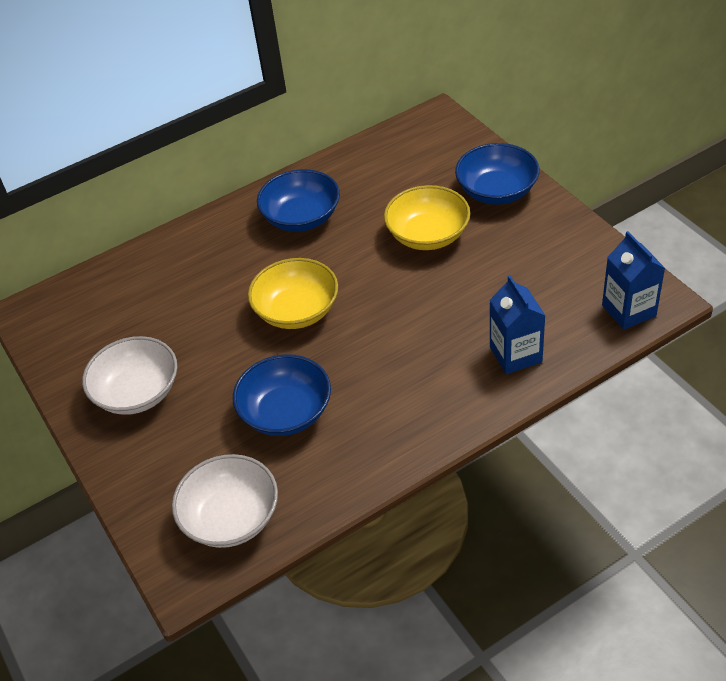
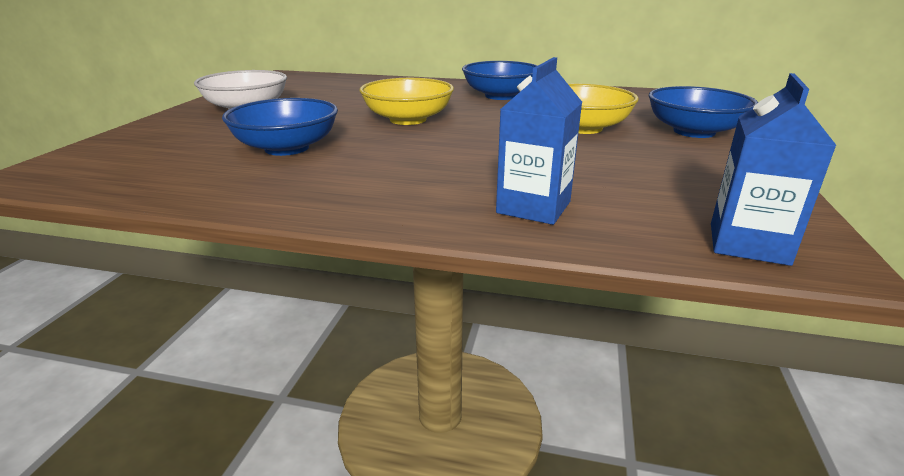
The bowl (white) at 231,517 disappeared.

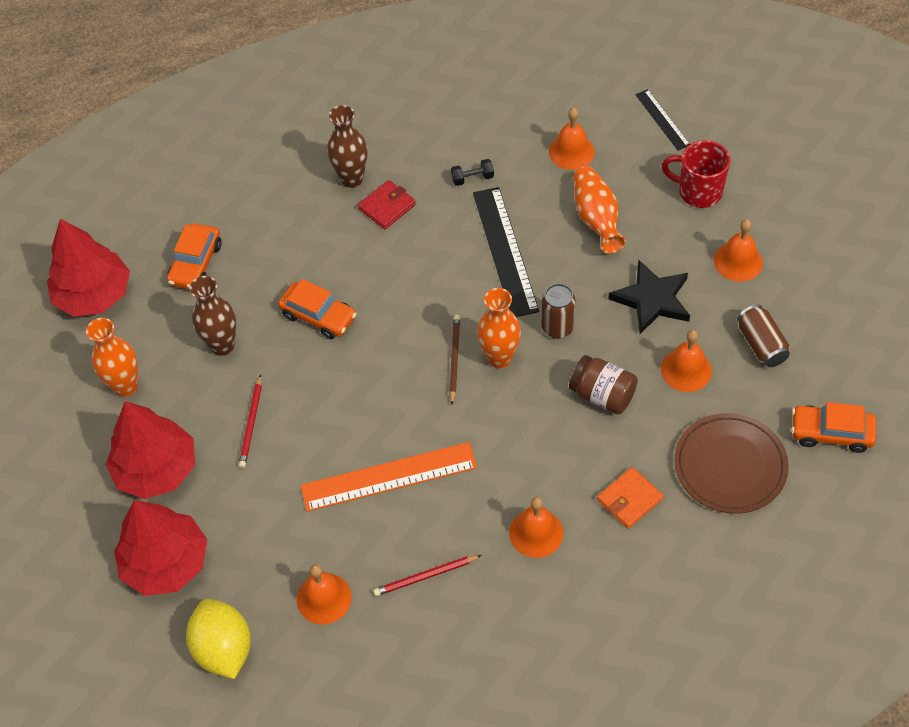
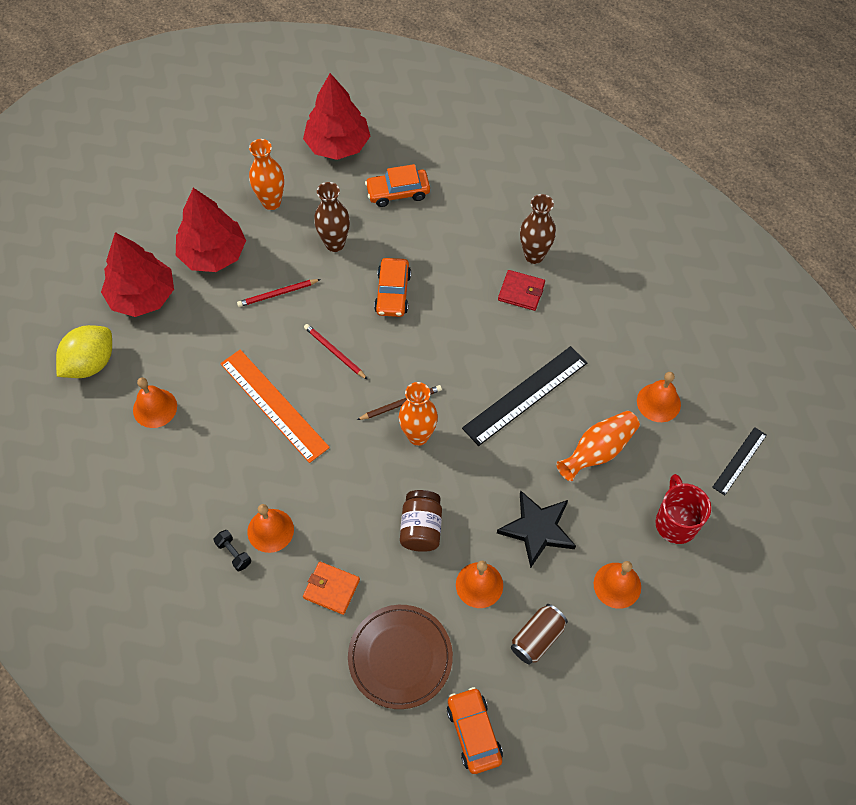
The can (brown) at 557,327 disappeared. The pencil (red) moved from 425,576 to 334,352. The dumbbell (black) moved from 472,178 to 234,553.

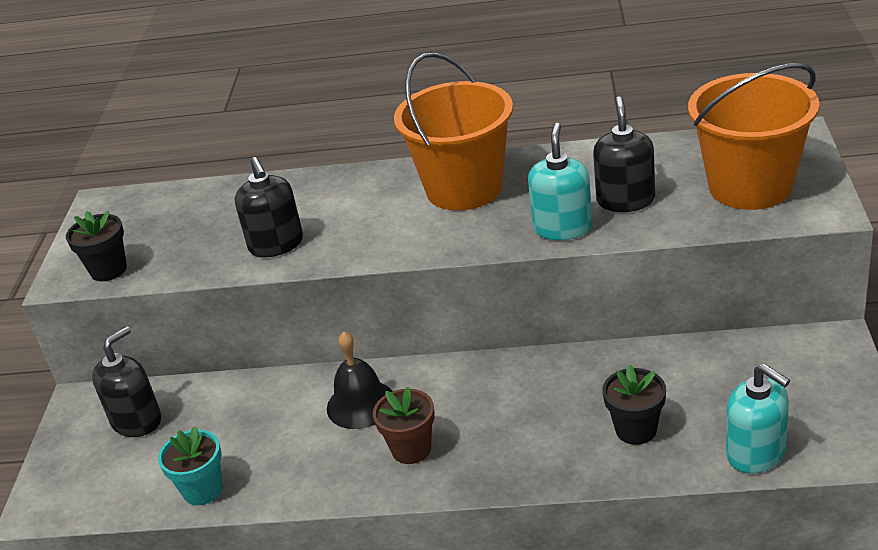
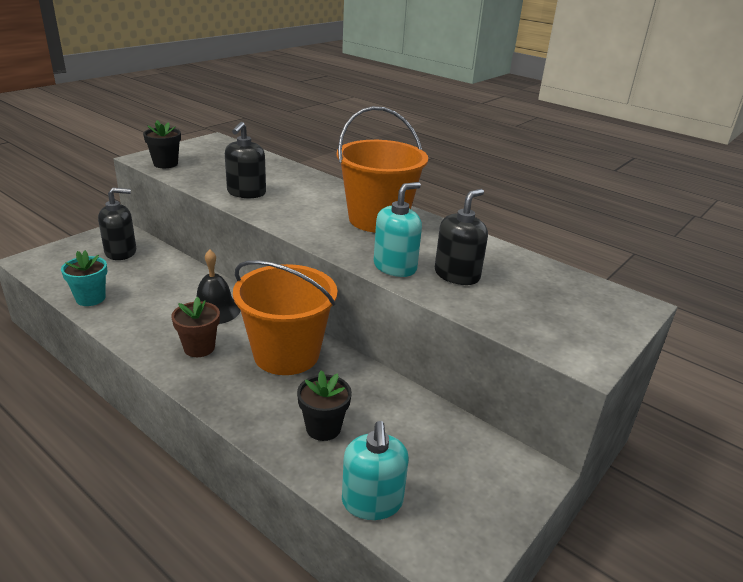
The bucket (orange) moved from 750,186 to 286,354.

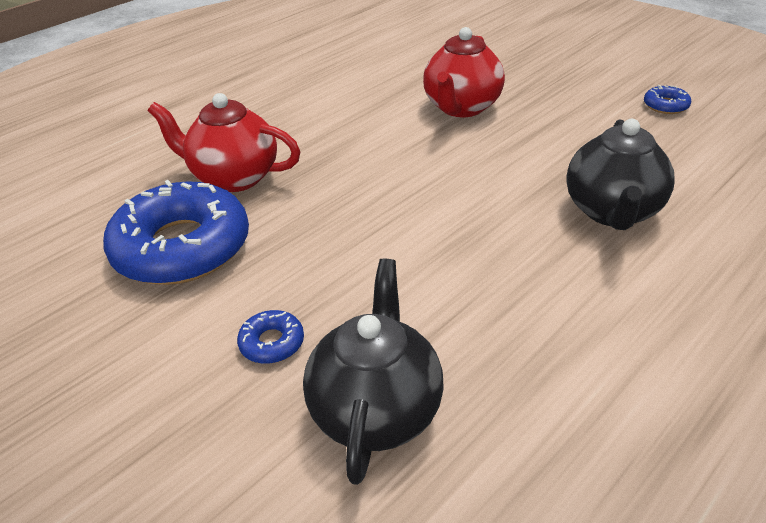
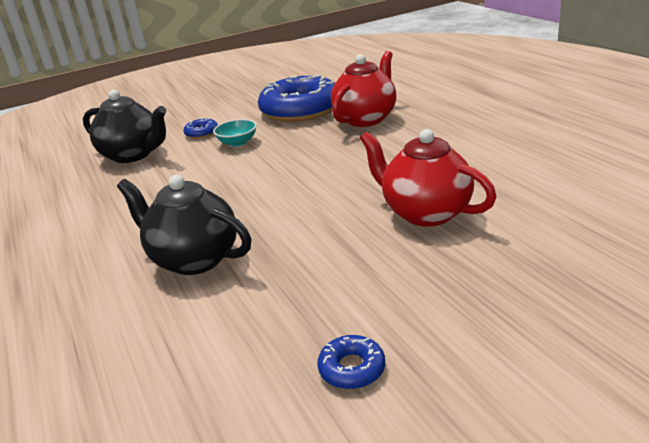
The bowl (turquoise) at 237,142 appeared.

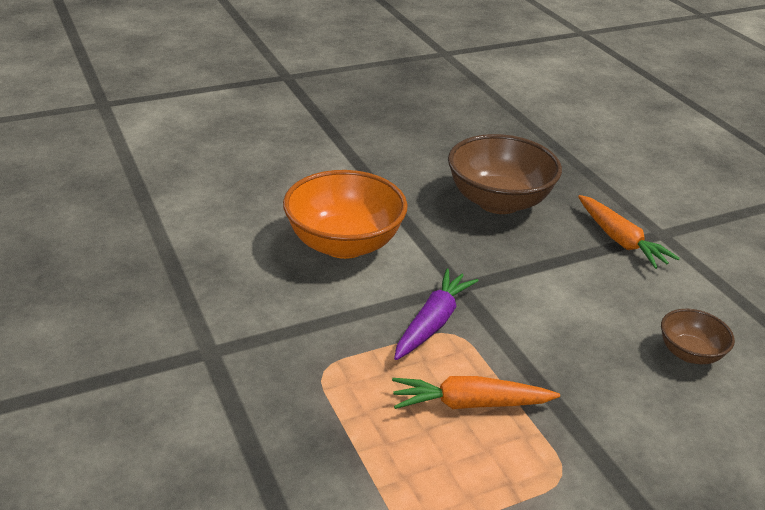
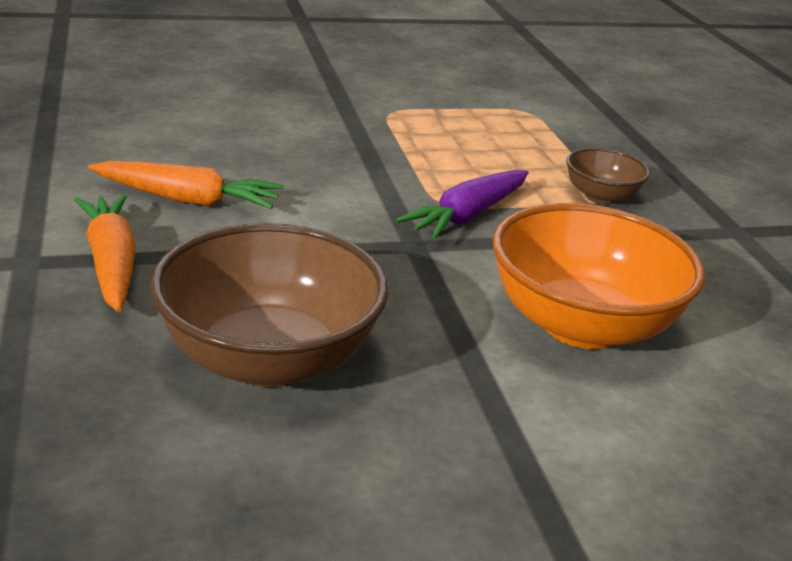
The carrot (orange) moved from 470,404 to 188,200. The bowl (brown) moved from 689,353 to 601,196.

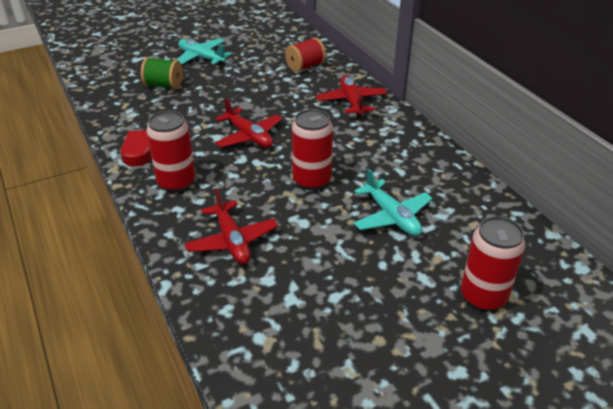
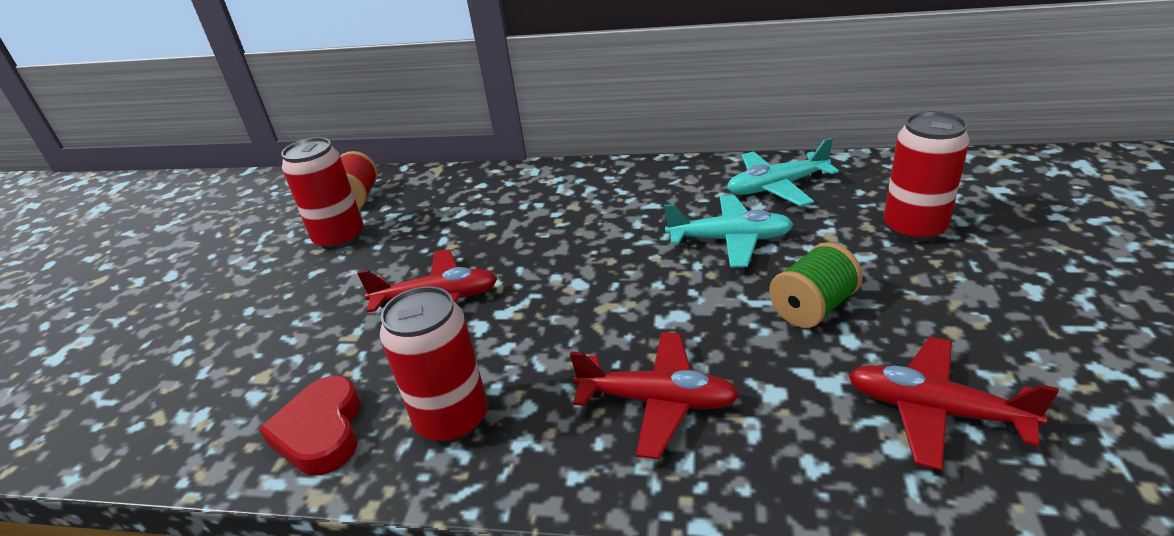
The spool (green) moved from 164,85 to 813,307. The plane (turquoise) moved from 201,58 to 776,187. The can (red) moved from 312,180 to 339,238. The plane (red) moved from 351,102 to 935,411.

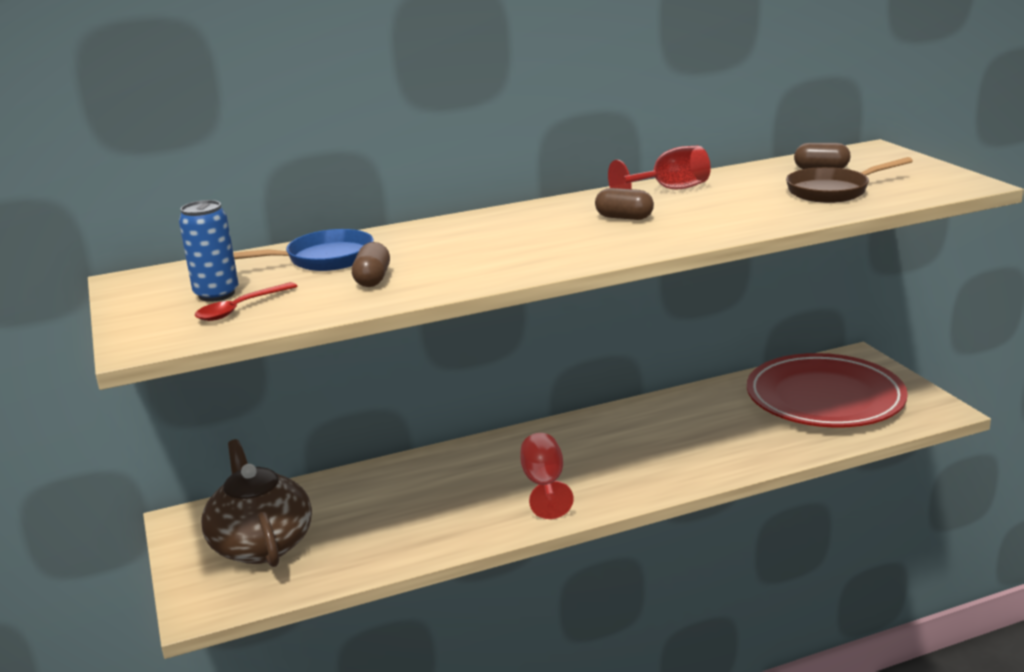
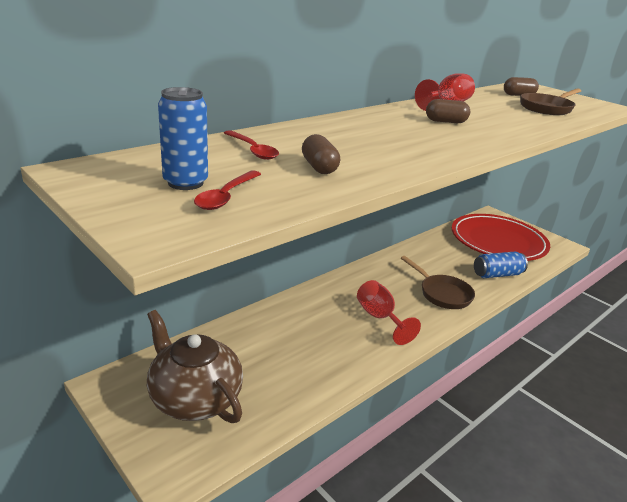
The pan (brown) at 442,294 appeared. The can (blue) at 497,274 appeared. The pan (blue) at 323,259 was replaced by the spoon (red) at 253,150.

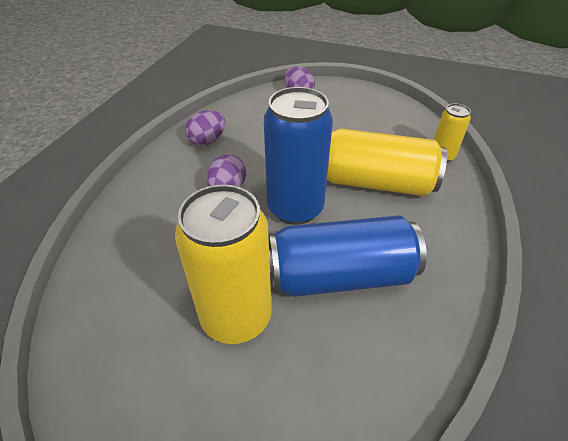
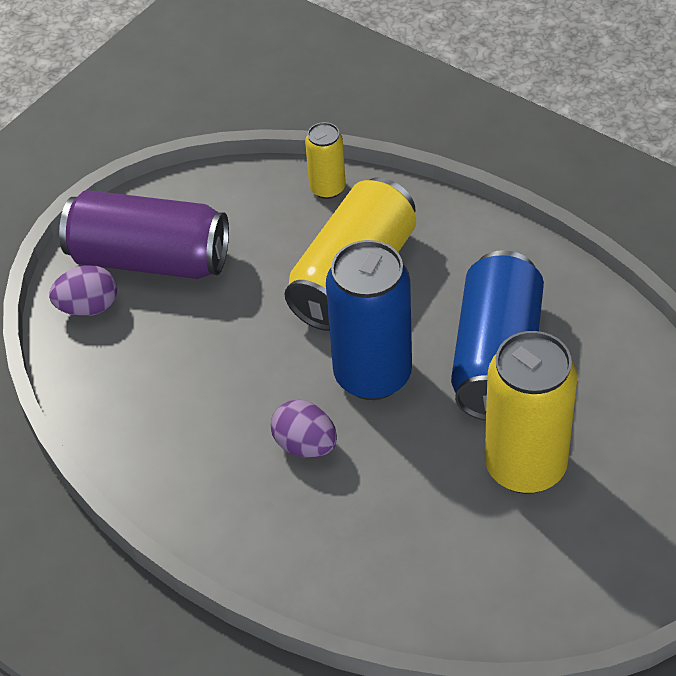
The egg (purple) at 208,141 disappeared. The can (purple) at 149,259 appeared.

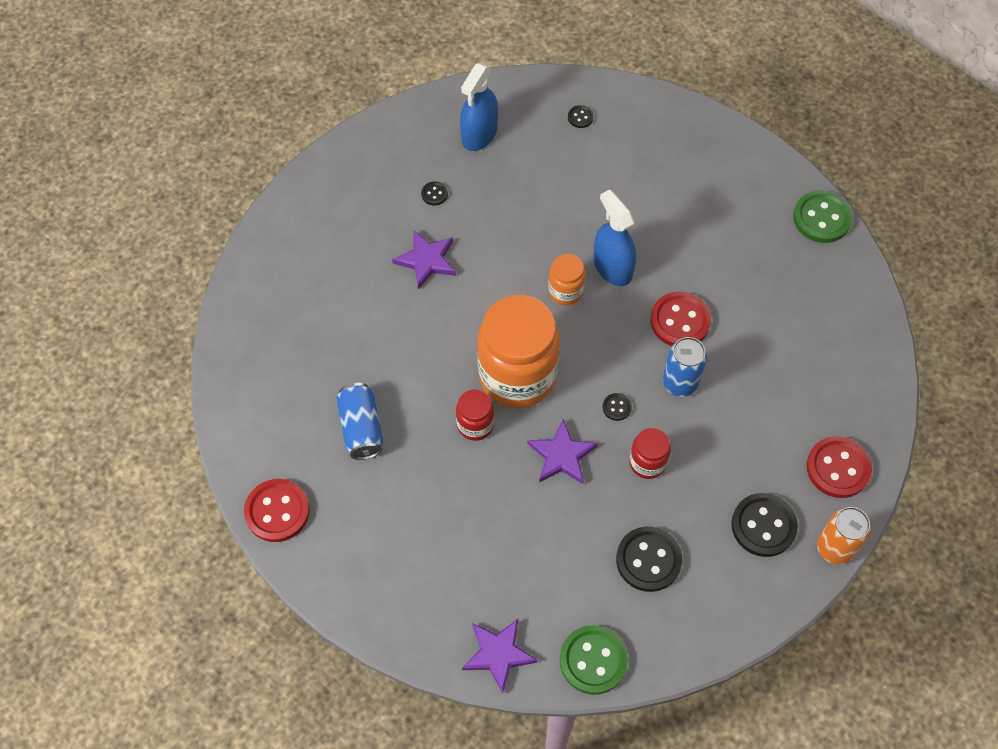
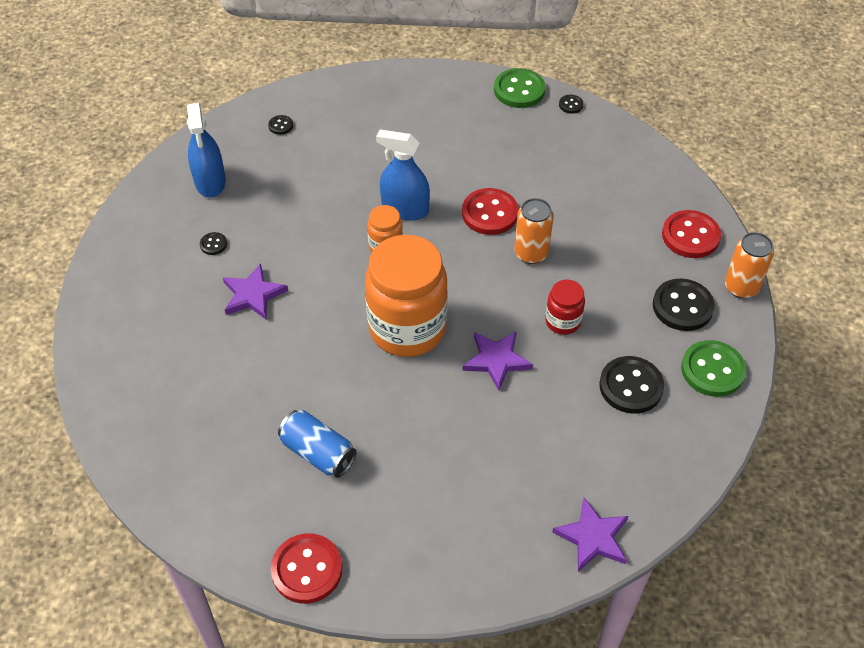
The jar (red) at 475,425 disappeared. The button (green) moved from 593,660 to 712,370. The button (black) moved from 616,407 to 571,105. The can (blue) at 680,382 became the can (orange) at 531,253.

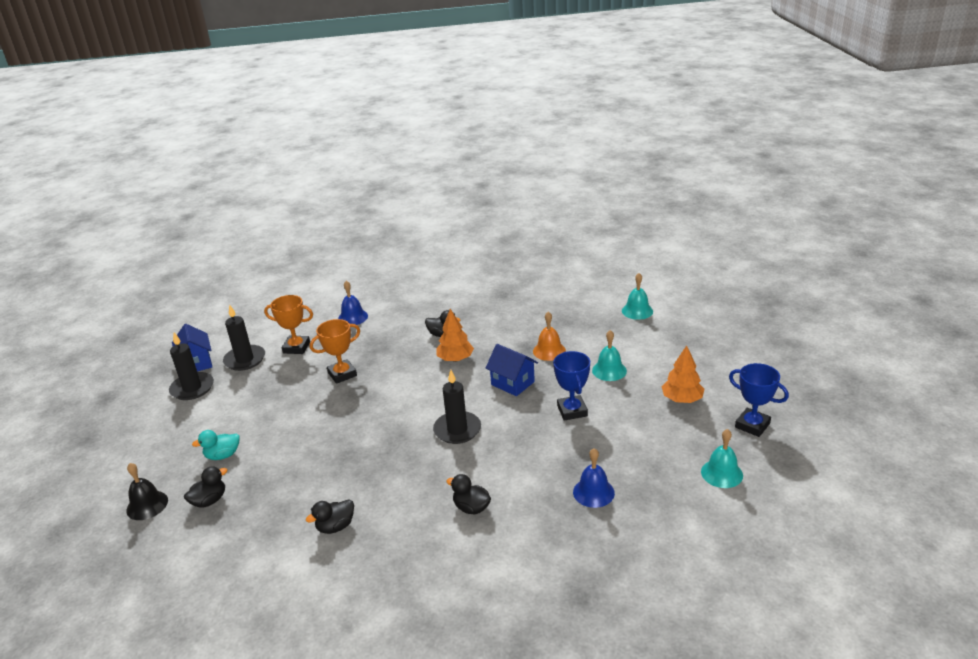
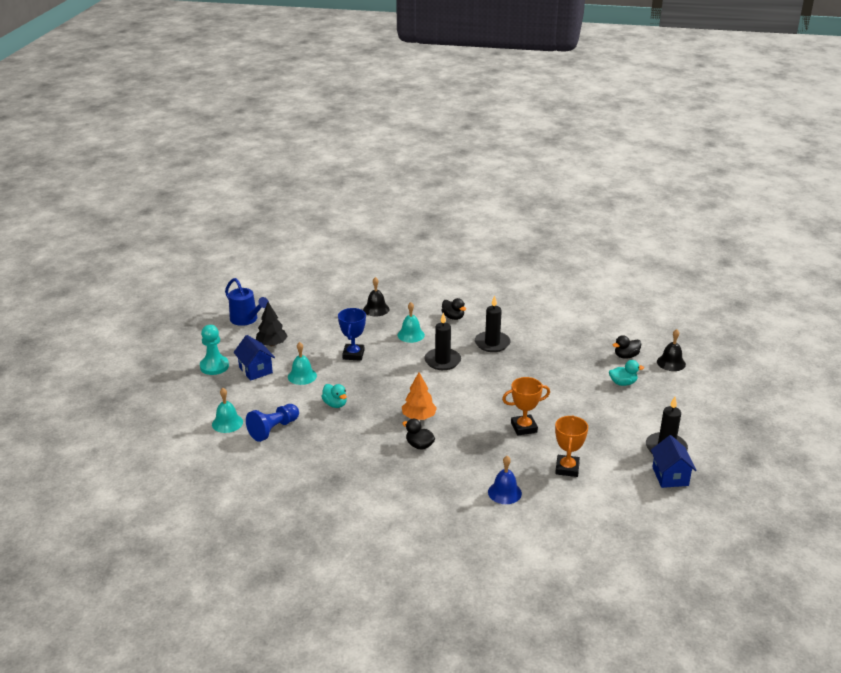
The duck (black) at 335,526 disappeared. The pawn (turquoise) at 214,366 appeared. The pawn (blue) at 273,429 appeared. The candle (black) moved from 245,360 to 492,343. The house (blue) moved from 512,383 to 255,370. The bell (turquoise) moved from 721,473 to 411,335. The bell (orange) at 549,351 was replaced by the duck (turquoise) at 335,404. The trophy (blue) at 752,425 was replaced by the watering can (blue) at 246,320. The bell (blue) at 593,492 became the bell (black) at 376,309. The tree (orange) at 682,399 became the tree (black) at 272,344. The trophy (orange) at 296,347 turned 75 degrees clockwise.

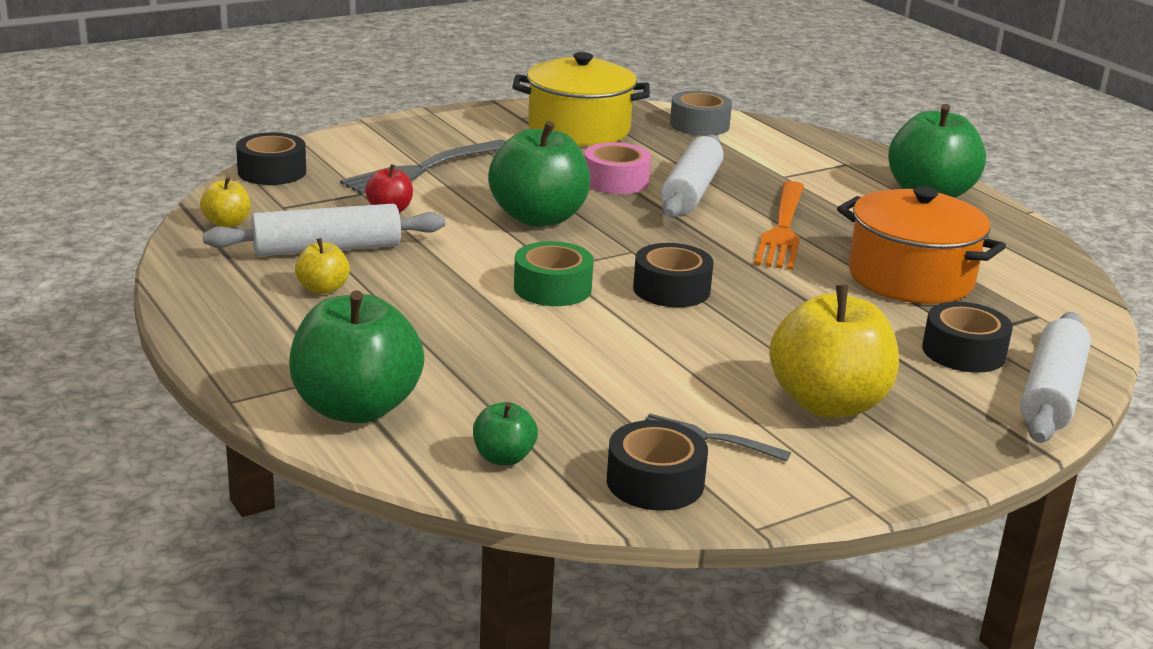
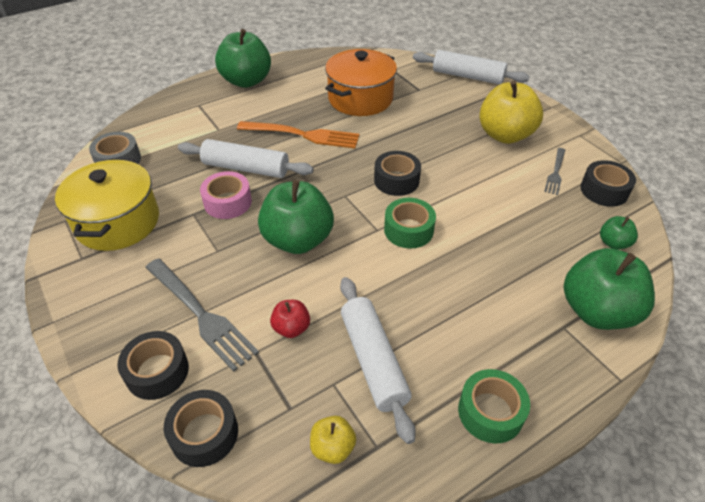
The apple (yellow) at 323,289 disappeared. The tape (green) at 490,412 appeared. The tape (black) moved from 963,352 to 157,371.

